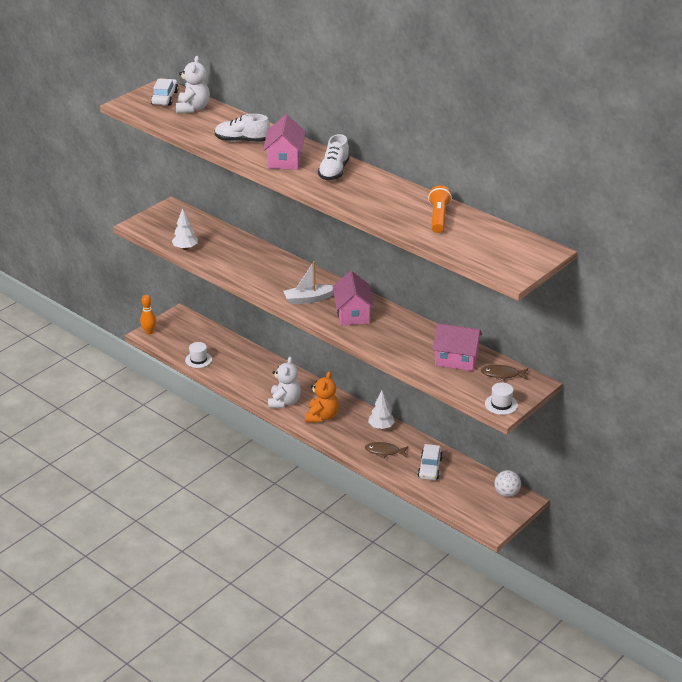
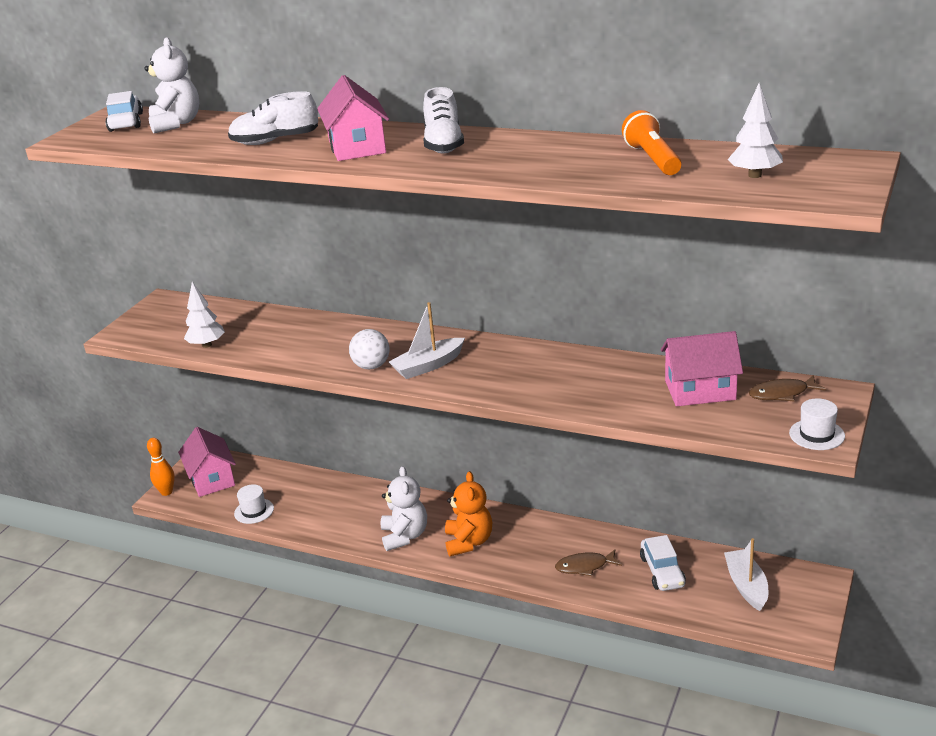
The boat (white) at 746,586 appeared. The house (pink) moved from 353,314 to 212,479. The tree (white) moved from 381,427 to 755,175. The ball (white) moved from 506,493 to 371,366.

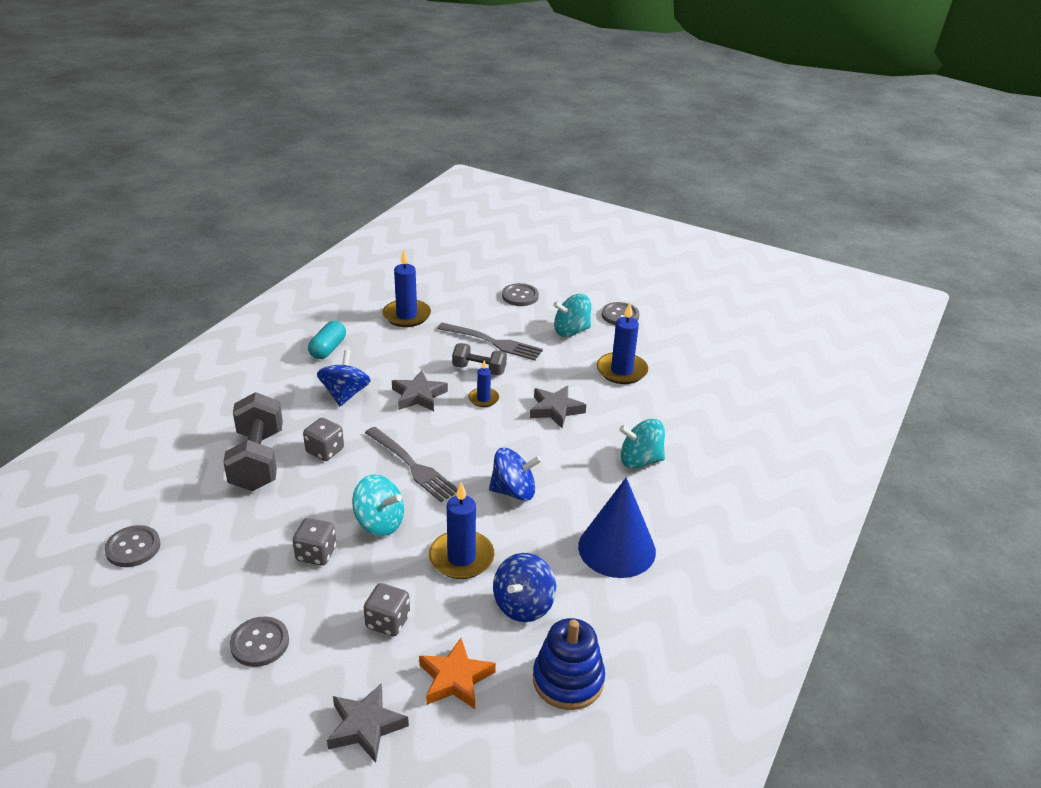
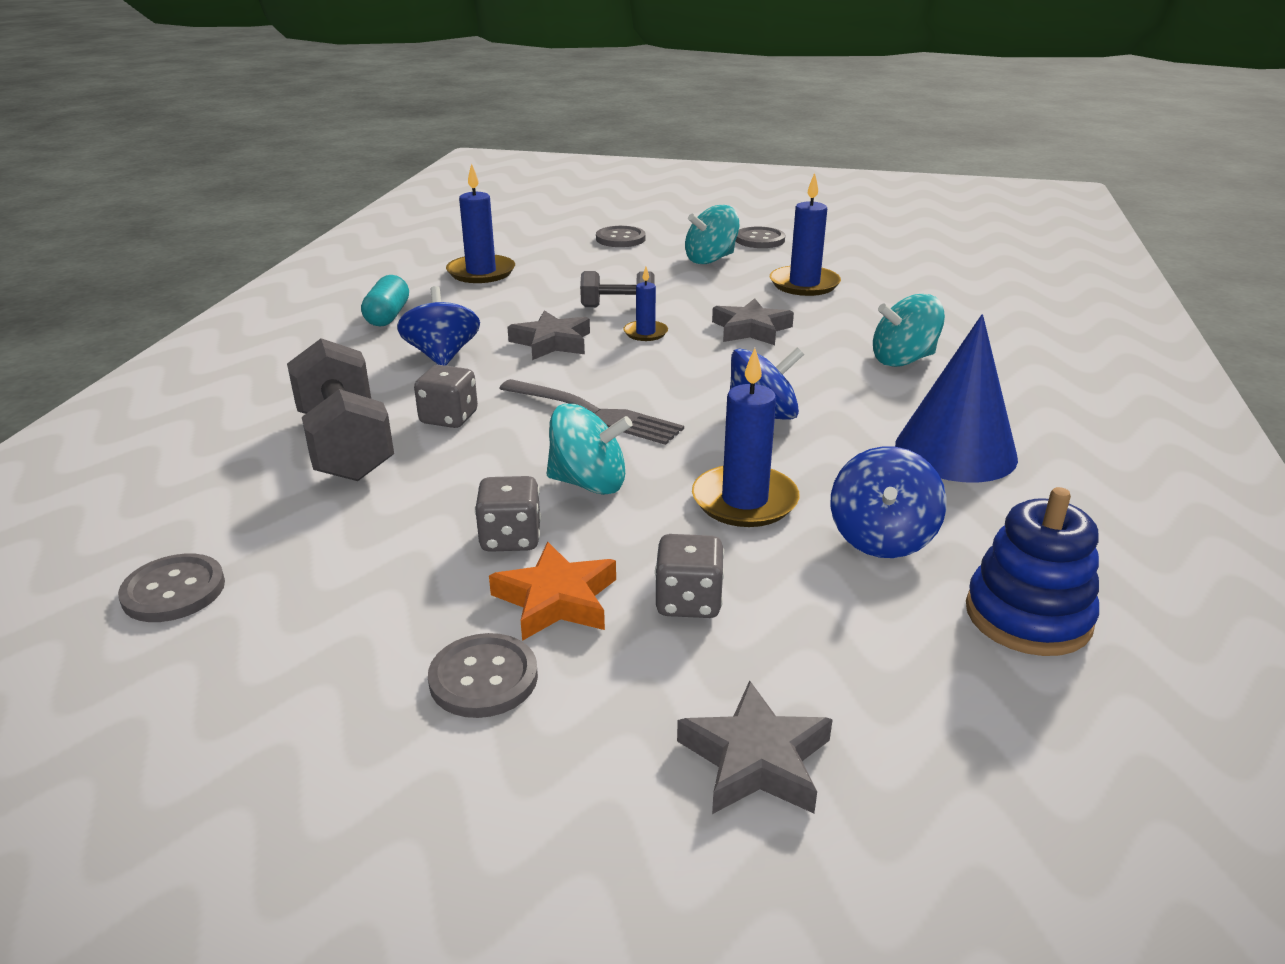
The fork (grey) at 493,342 disappeared. The star (orange) moved from 455,679 to 556,600.

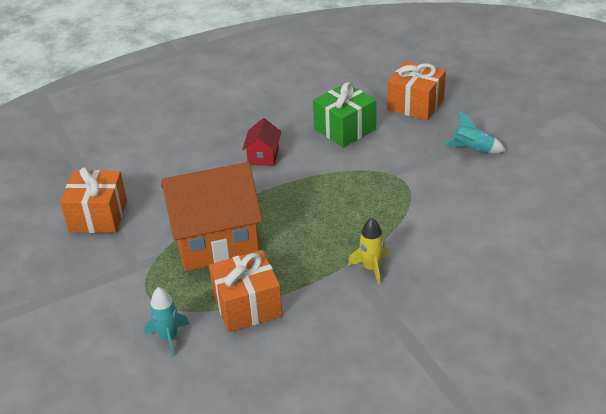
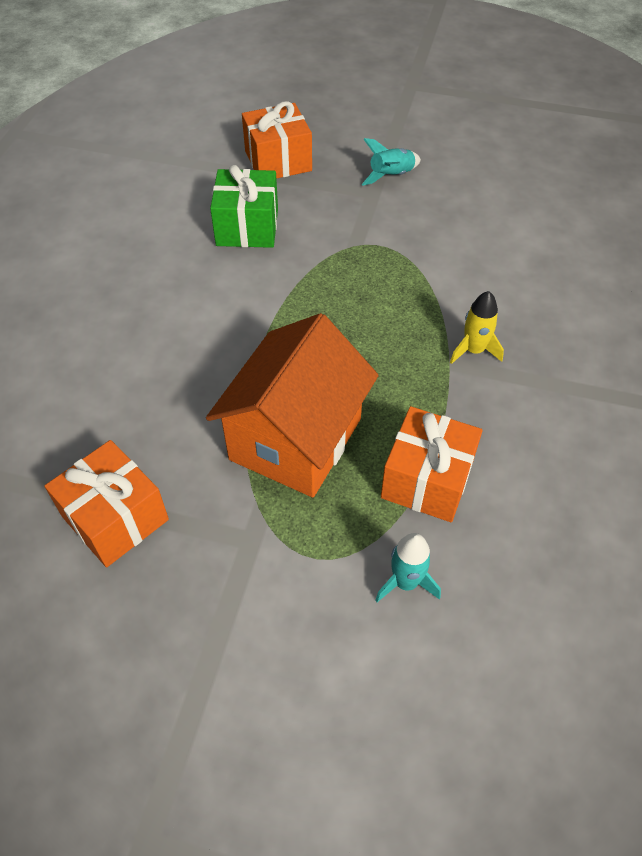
The house (red) at 263,156 disappeared.

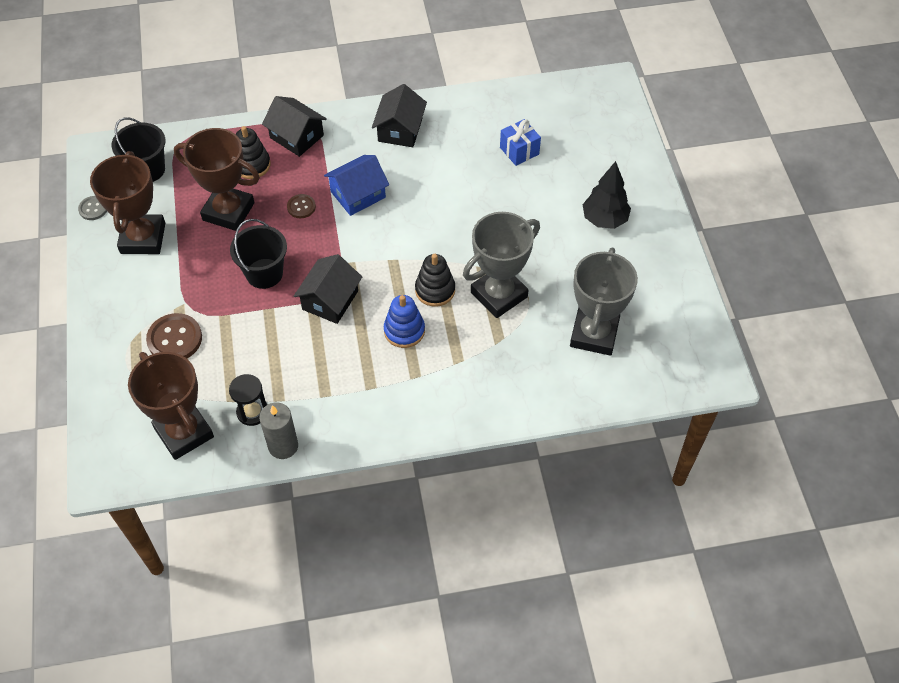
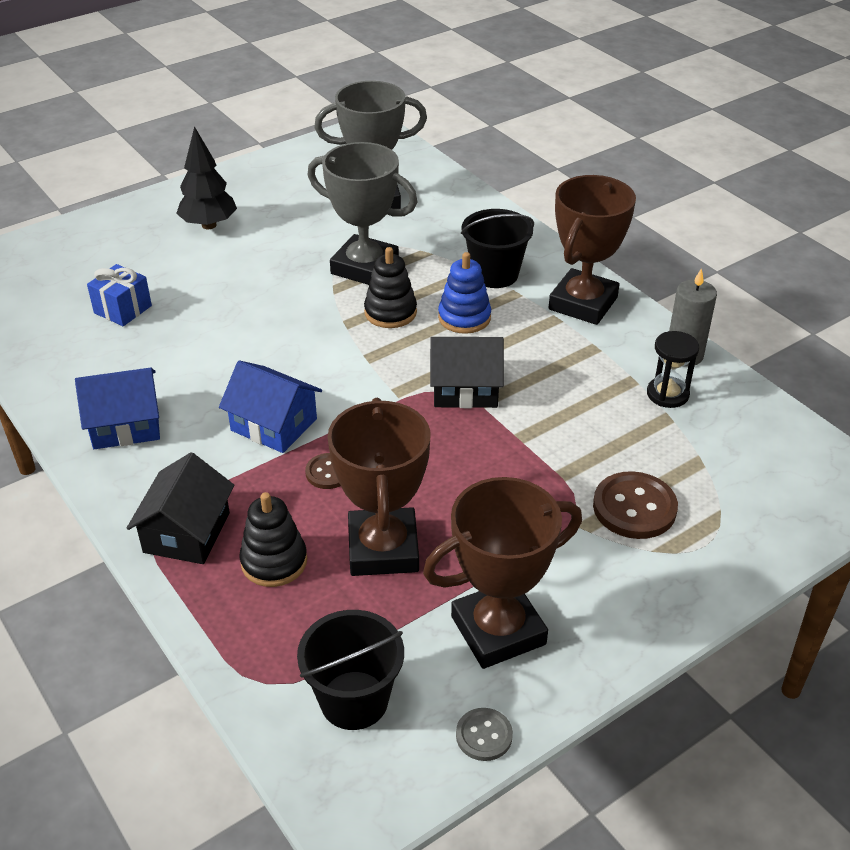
The trophy (brown) moved from 184,432 to 583,303. The bucket (black) moved from 264,273 to 495,274. The house (black) at 400,130 became the house (blue) at 126,425.

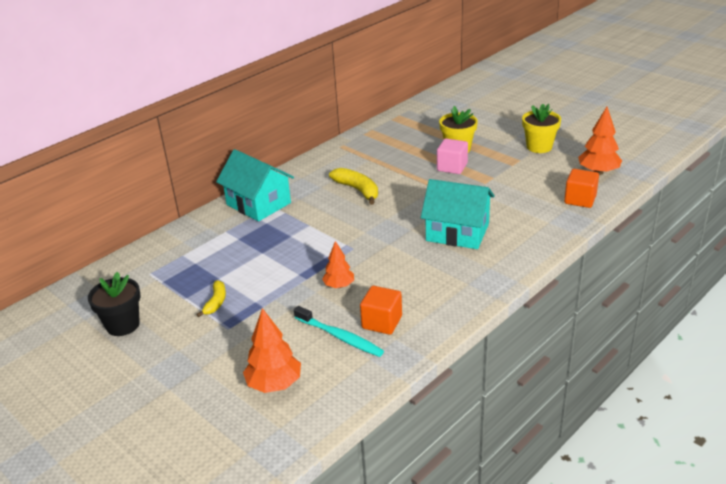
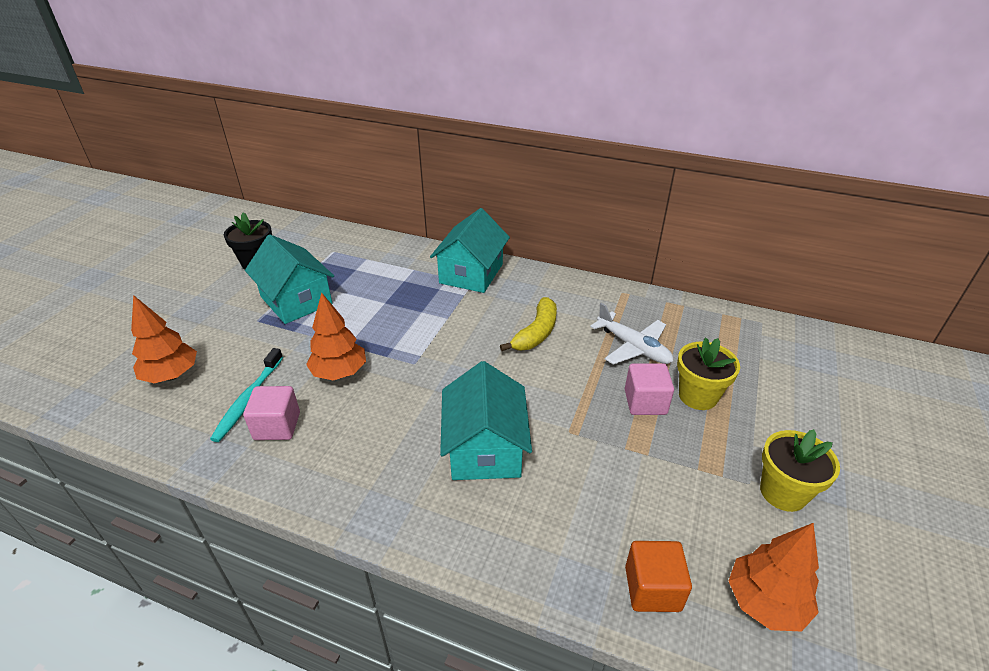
The plane (white) at 633,347 appeared. The banana (yellow) at 216,302 was replaced by the house (turquoise) at 296,300. The cube (orange) at 382,322 became the cube (pink) at 277,426. The tree (orange) at 339,286 changed to 1.55 times the size.

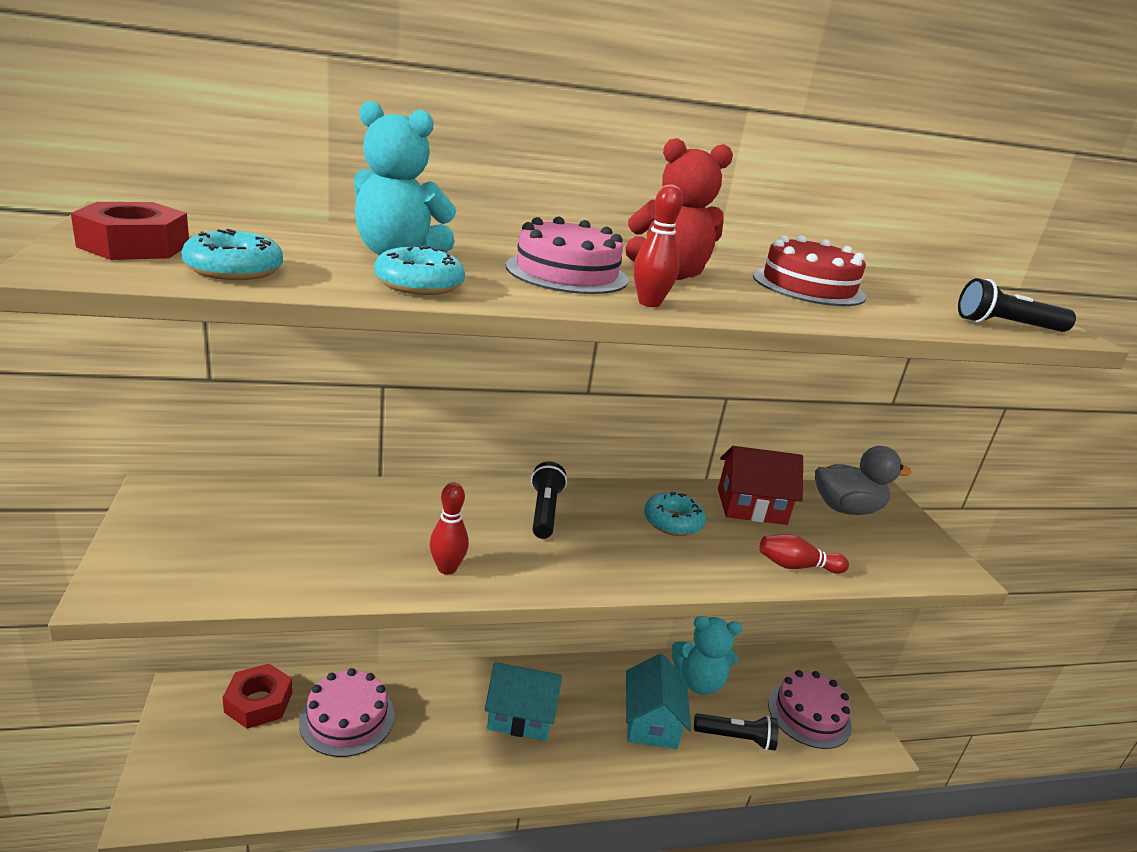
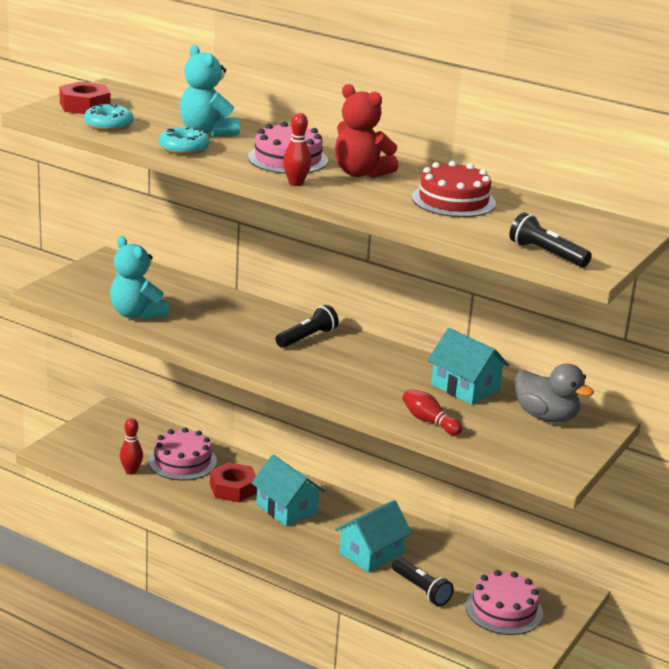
The donut (turquoise) at 672,522 disappeared. The nut (red) moved from 258,702 to 233,488. The bowling pin (red) moved from 447,568 to 131,471. The teddy bear (turquoise) moved from 698,682 to 136,314. The house (red) at 751,506 became the house (turquoise) at 465,387.

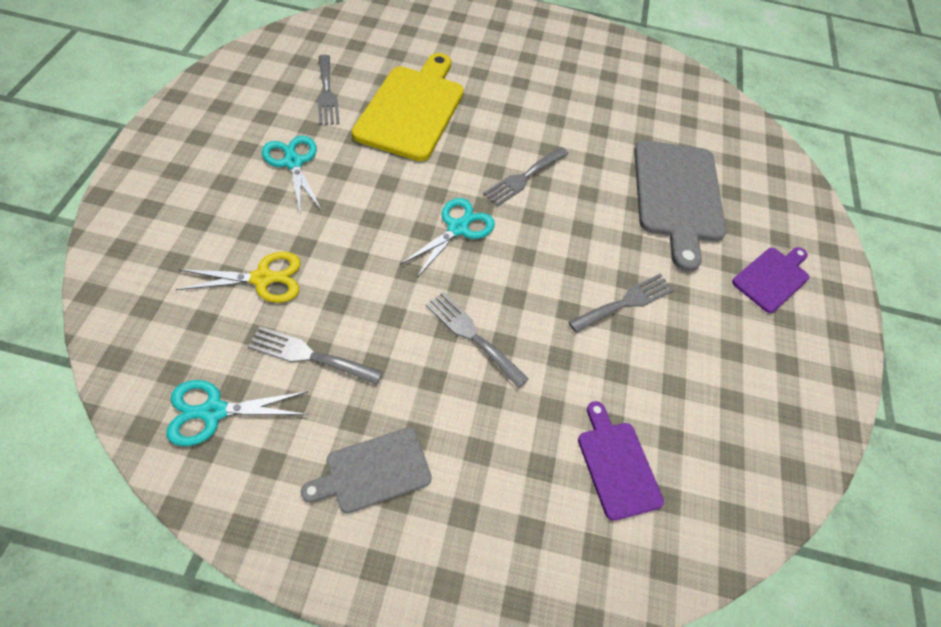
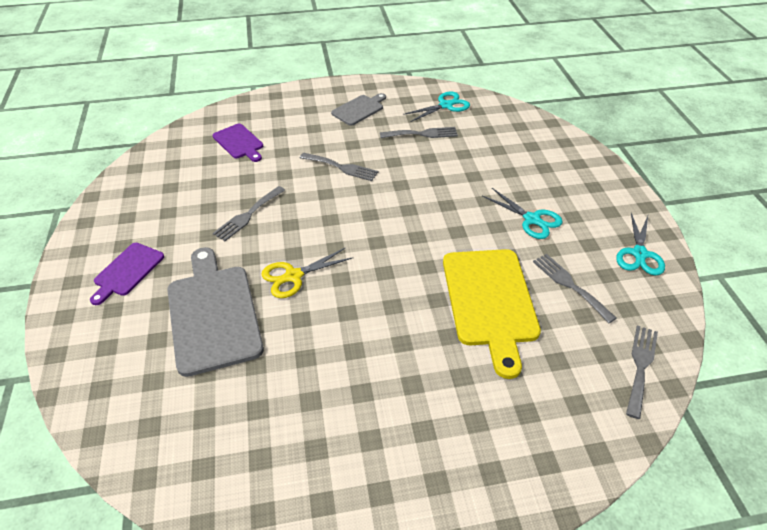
The scissors (yellow) moved from 263,279 to 293,276. The scissors (turquoise) moved from 458,228 to 639,254. The fork (grey) moved from 524,178 to 640,366.

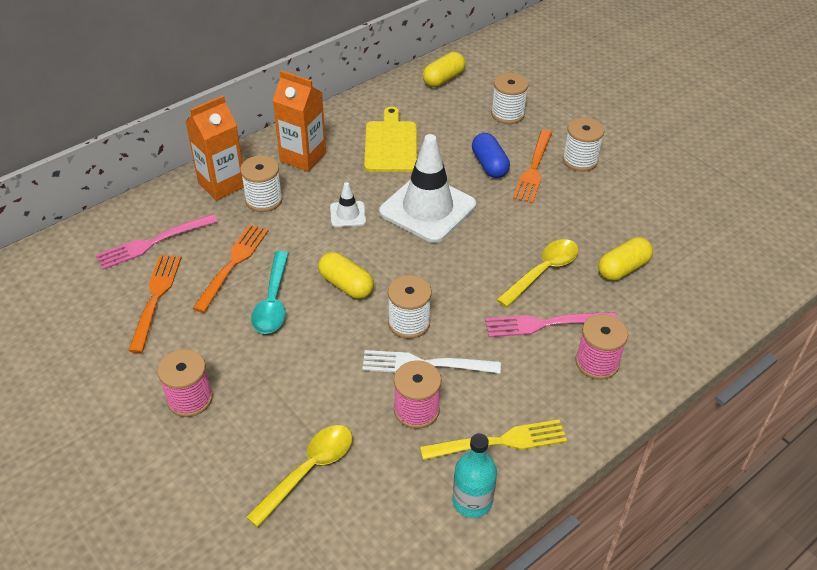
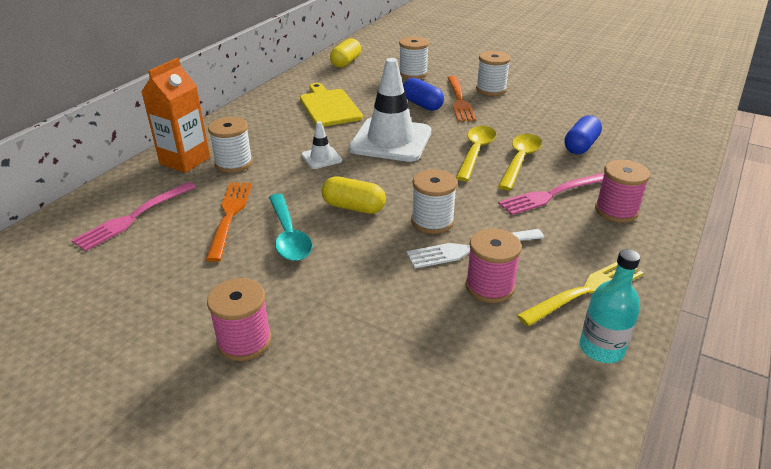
The fork (orange) at 155,298 disappeared. The carton (orange) at 303,157 disappeared. The spoon (yellow) moved from 308,471 to 475,152. The capsule (yellow) at 623,268 became the capsule (blue) at 580,146.

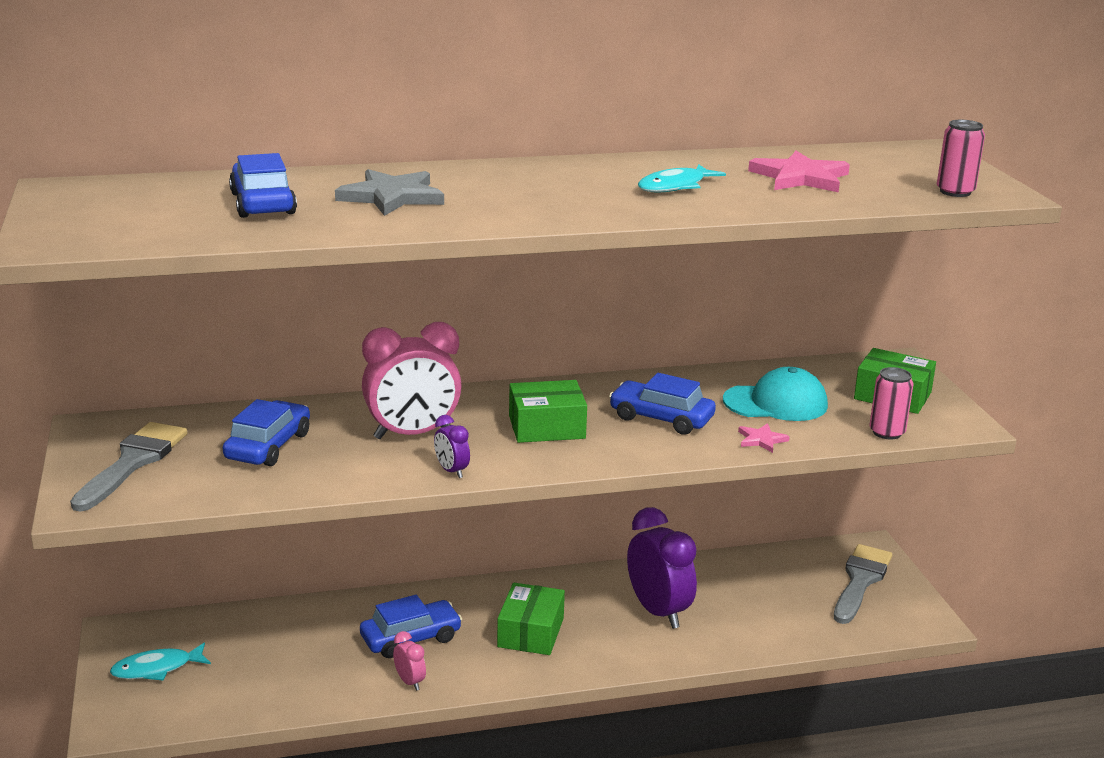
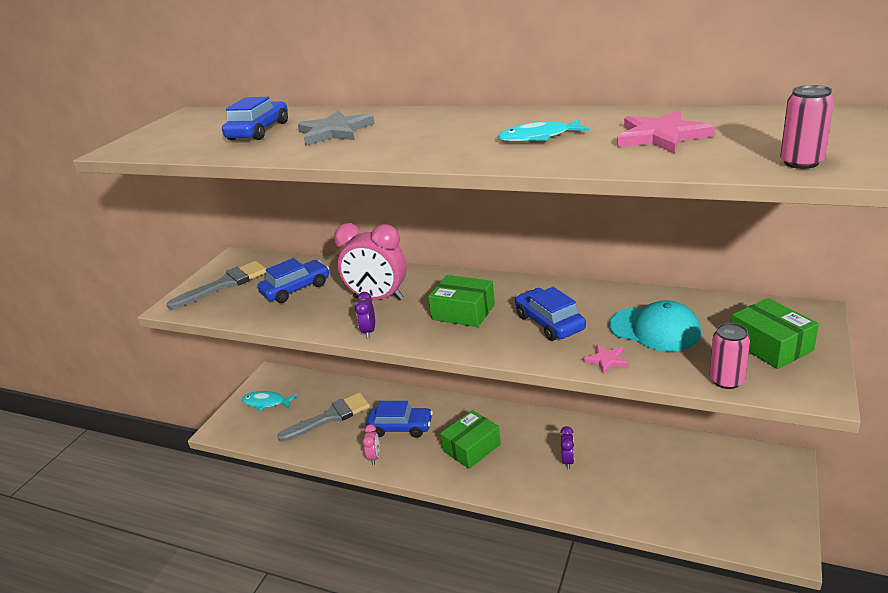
The brush (grey) moved from 860,581 to 330,417. The clock (purple) at 658,612 changed to 0.46 times the size.

